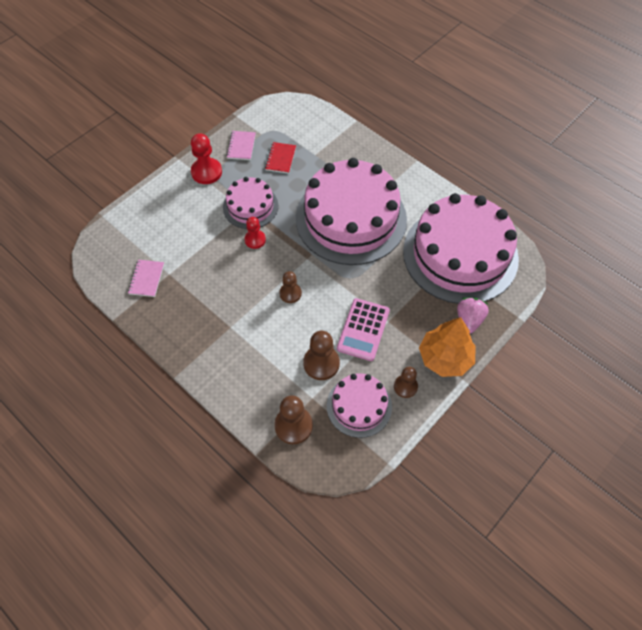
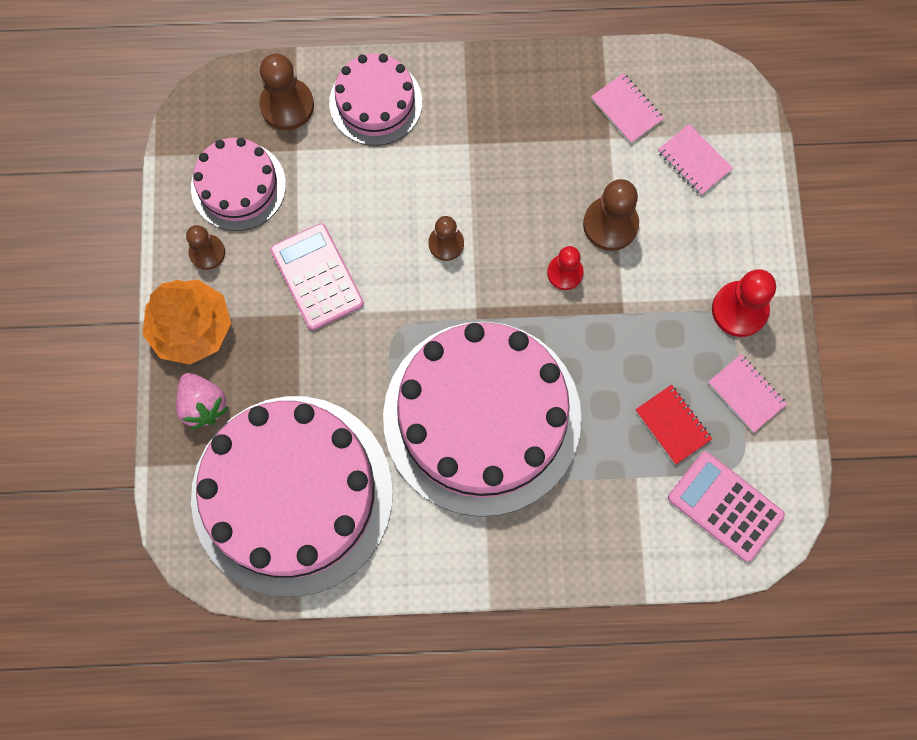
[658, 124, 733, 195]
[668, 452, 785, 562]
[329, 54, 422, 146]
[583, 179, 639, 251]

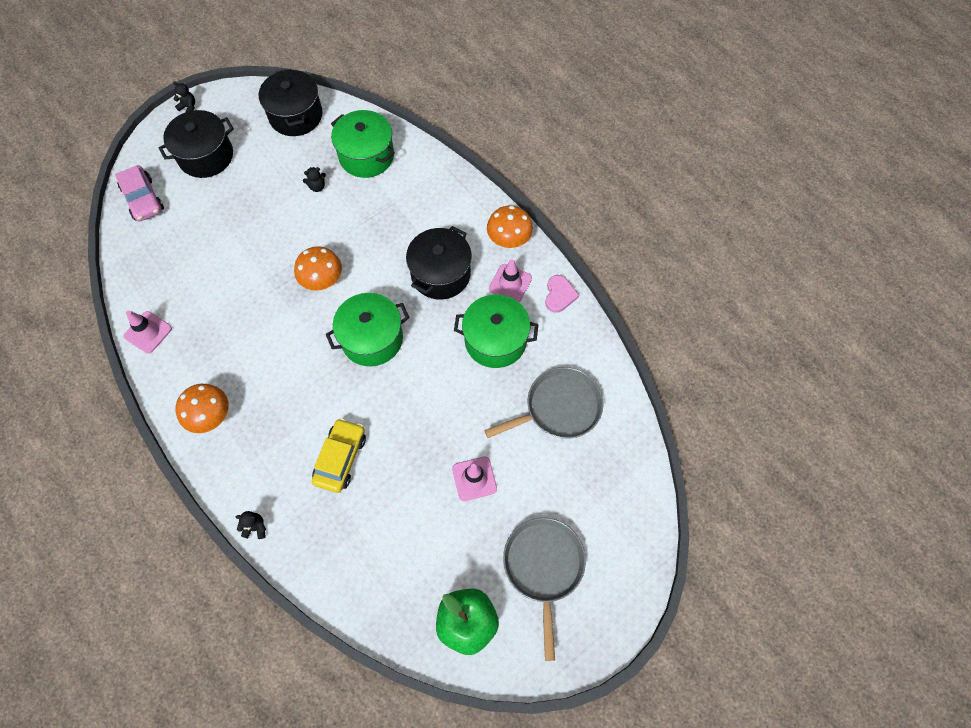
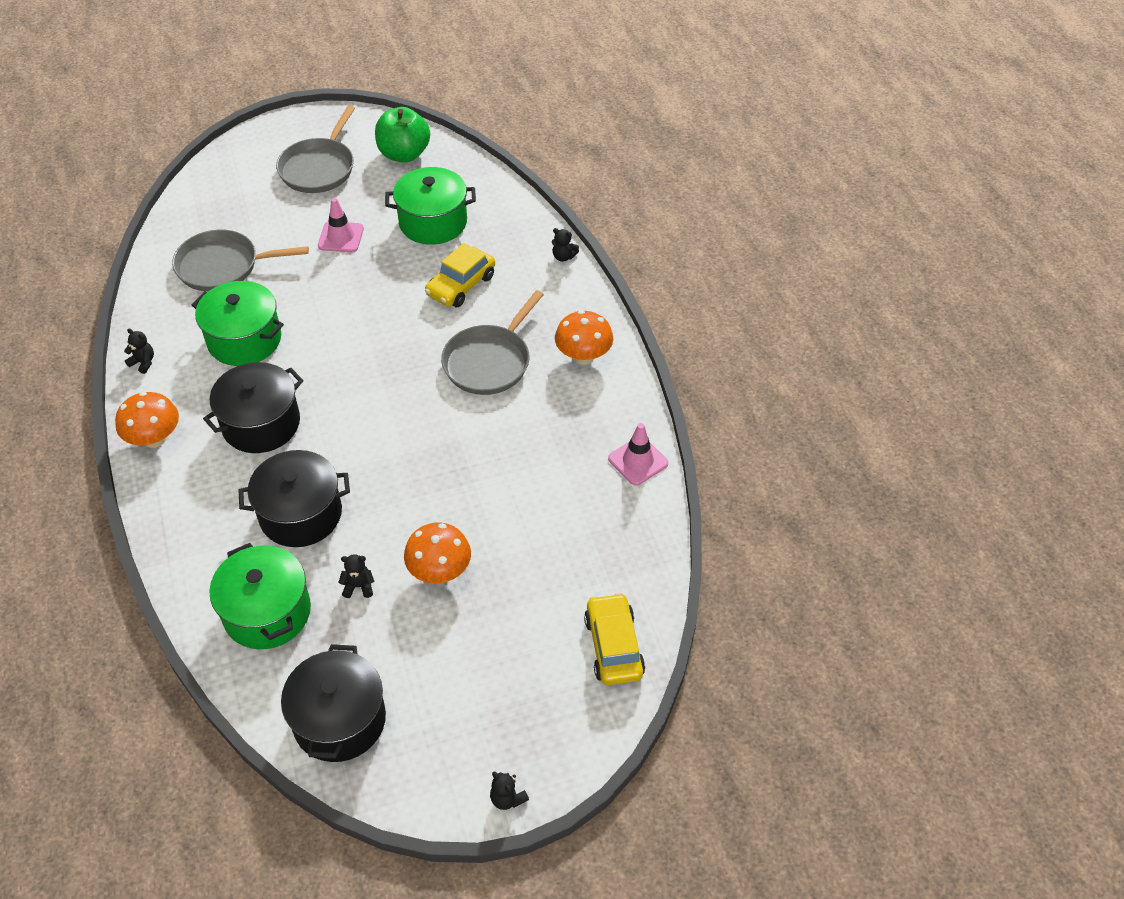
[489, 259, 532, 302] (first image)
[441, 290, 544, 395]
[239, 450, 350, 547]
[404, 523, 471, 583]
[385, 167, 476, 245]
[124, 328, 154, 374]
[584, 593, 645, 685]

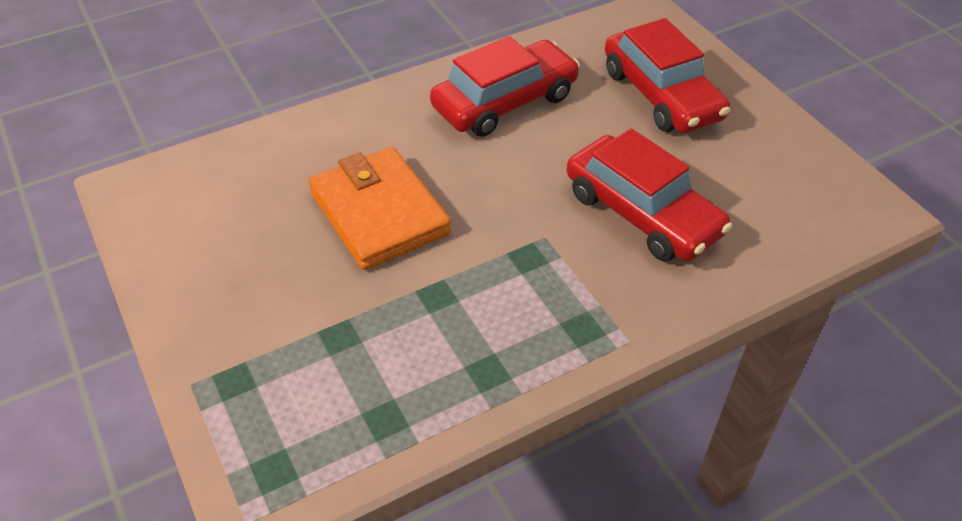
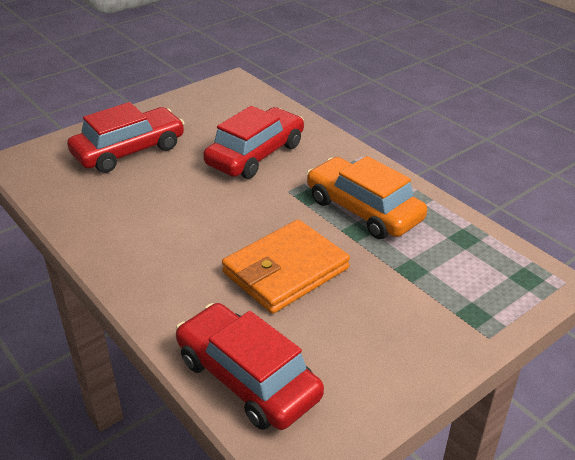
[307, 156, 427, 239]
[176, 303, 324, 430]

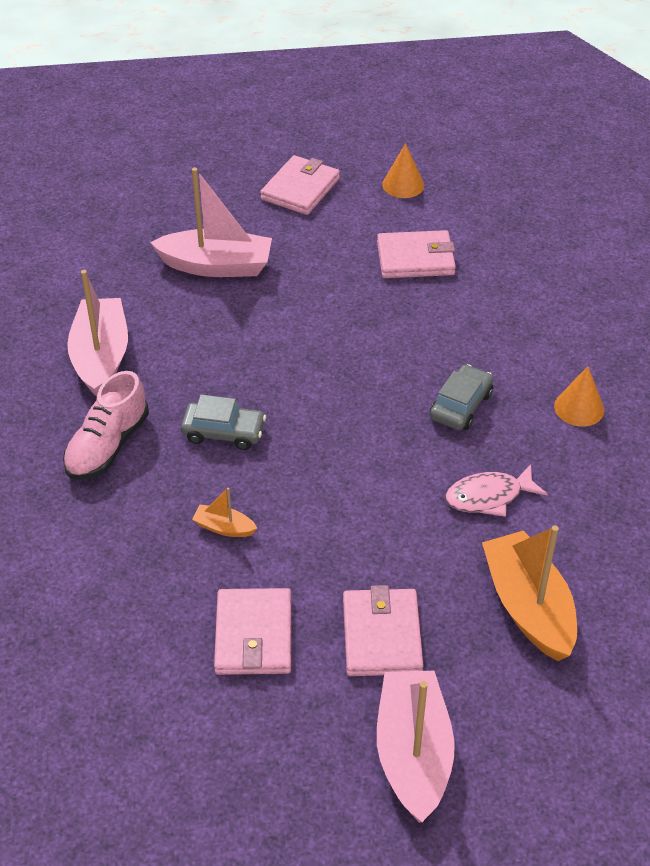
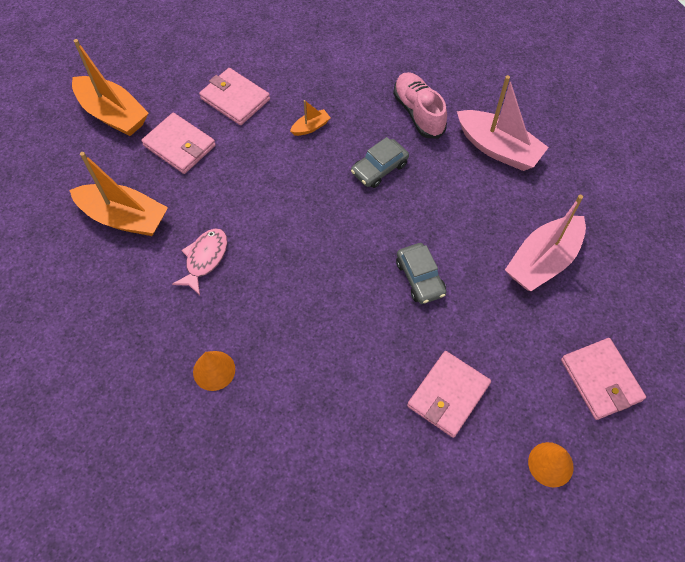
[396, 243, 446, 304]
[72, 39, 149, 136]

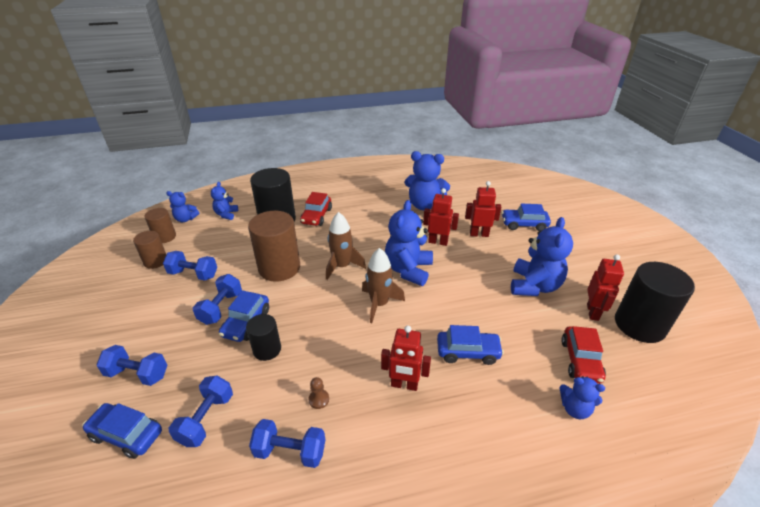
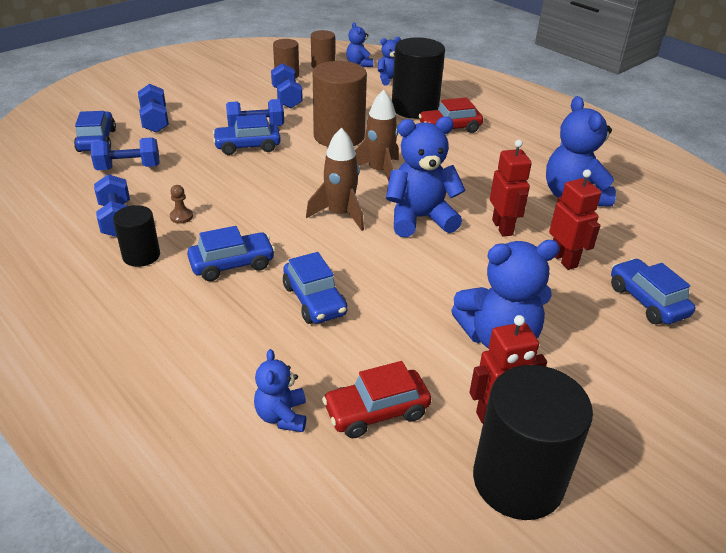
[113, 205, 160, 267]
[187, 226, 275, 281]

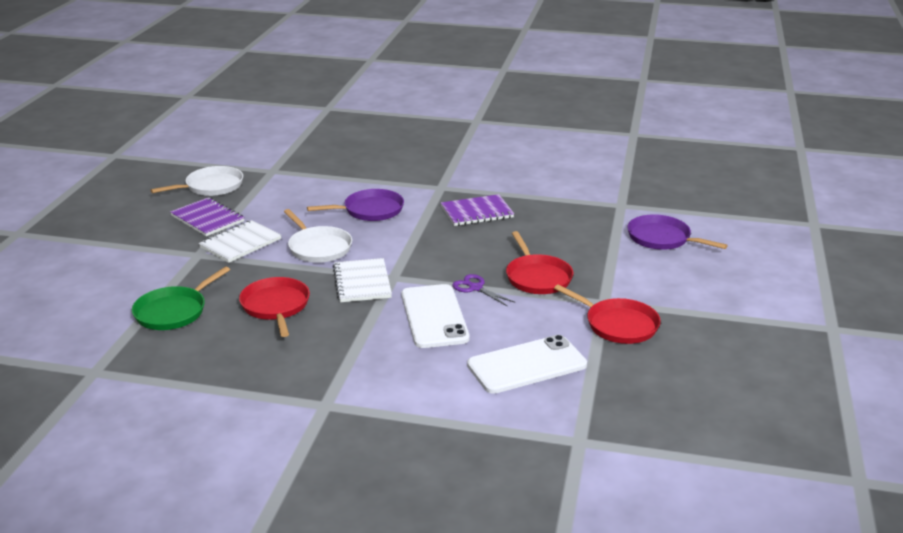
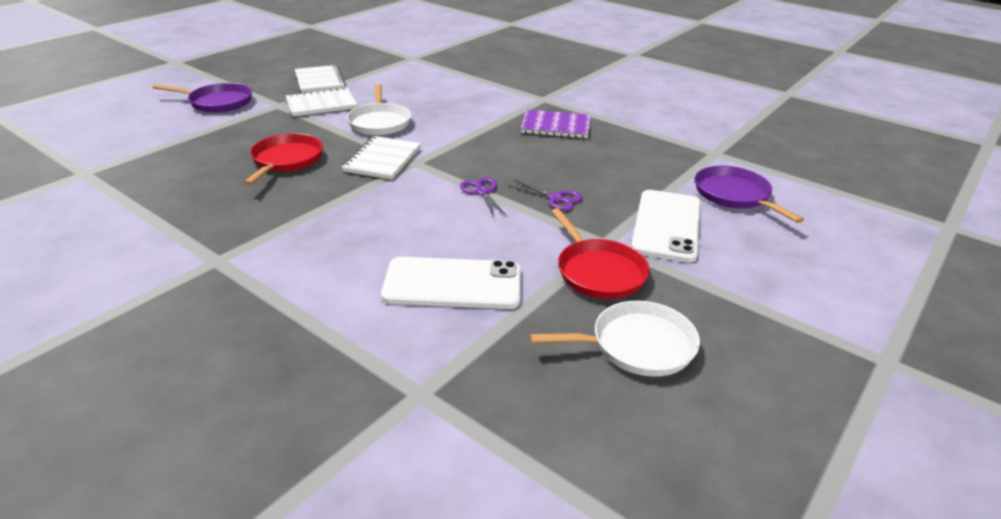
[132, 267, 230, 330] (first image)
[530, 301, 700, 377]
[152, 83, 252, 113]
[631, 190, 701, 262]
[508, 179, 583, 211]
[295, 65, 346, 93]

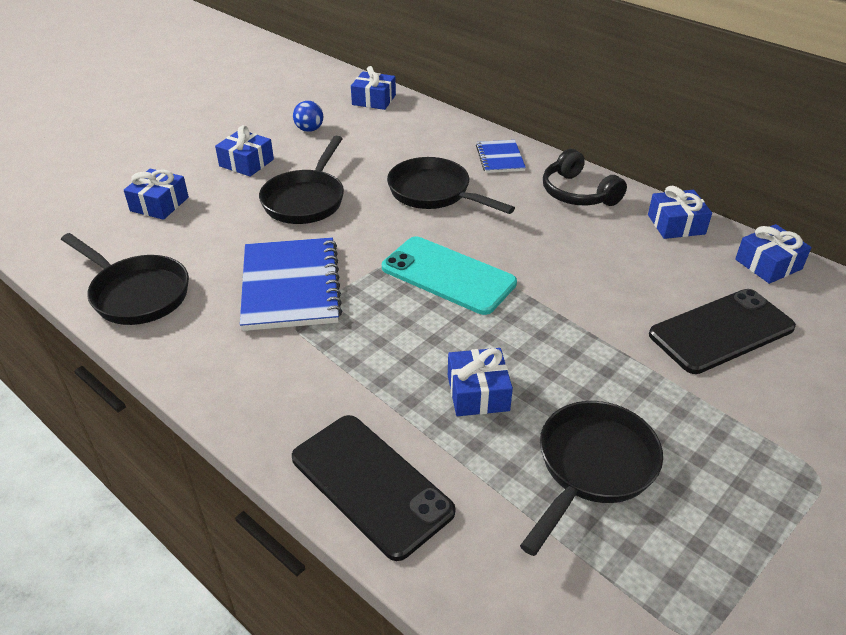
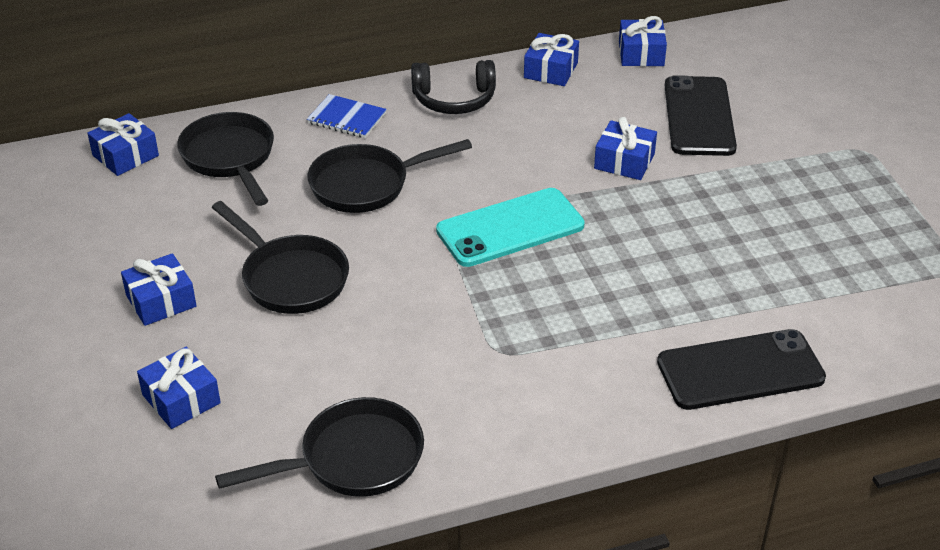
[240, 238, 342, 331] (first image)
[293, 101, 323, 132] (first image)
[594, 117, 657, 180]
[177, 112, 274, 206]

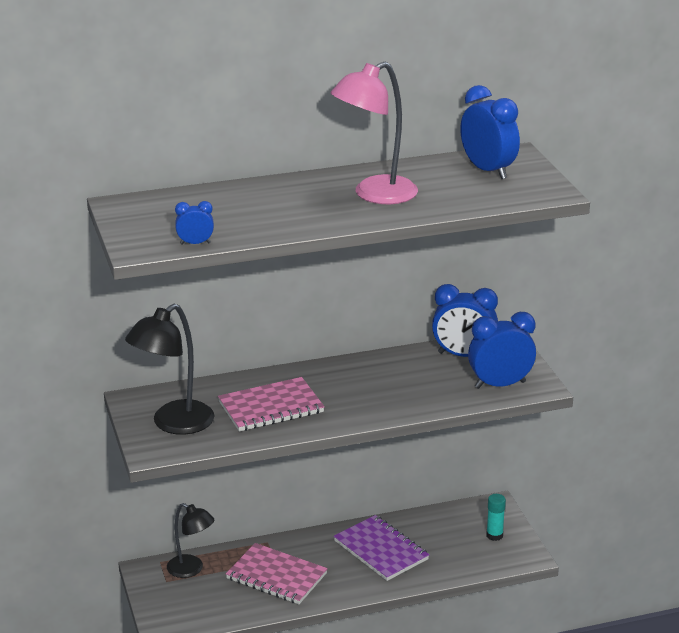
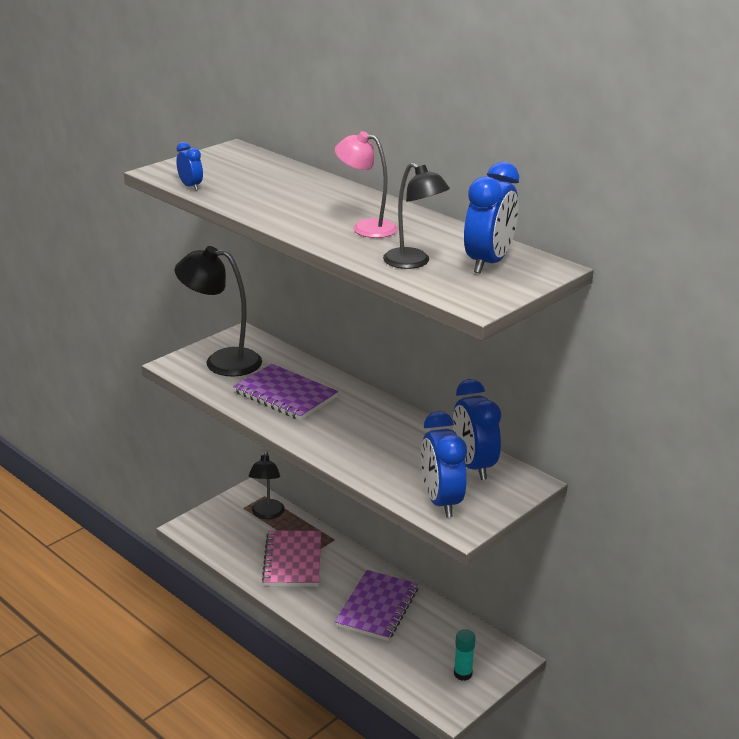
[383, 163, 450, 269]
[233, 364, 338, 420]
[421, 411, 467, 518]
[335, 131, 397, 238]

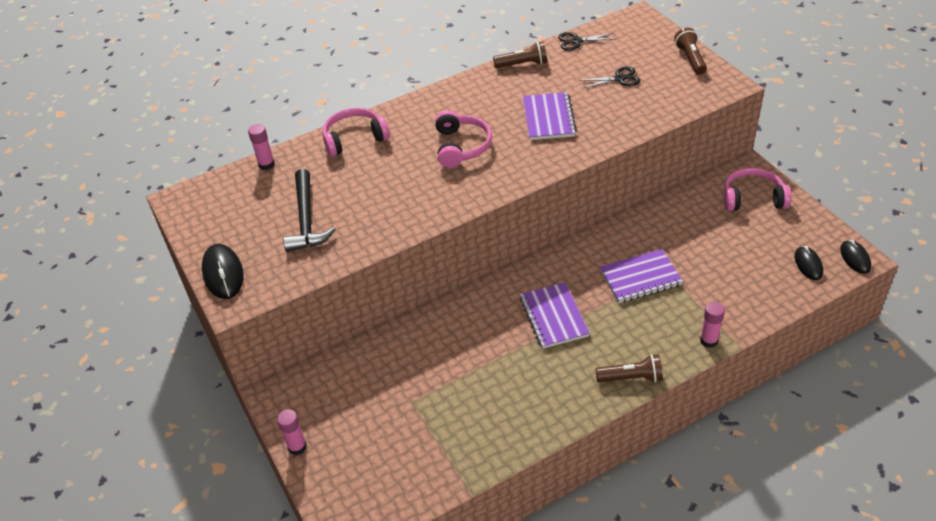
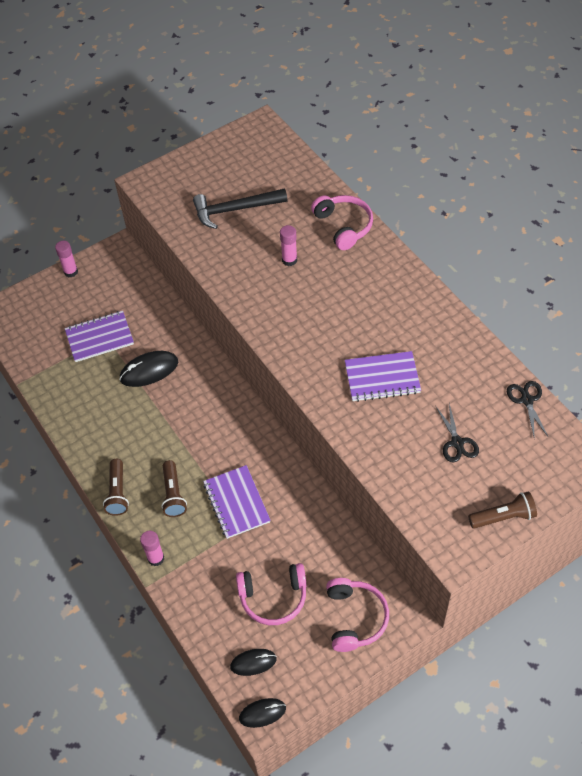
[119, 351, 178, 387]
[280, 225, 297, 266]
[236, 563, 307, 625]
[161, 460, 187, 517]
[65, 311, 134, 362]

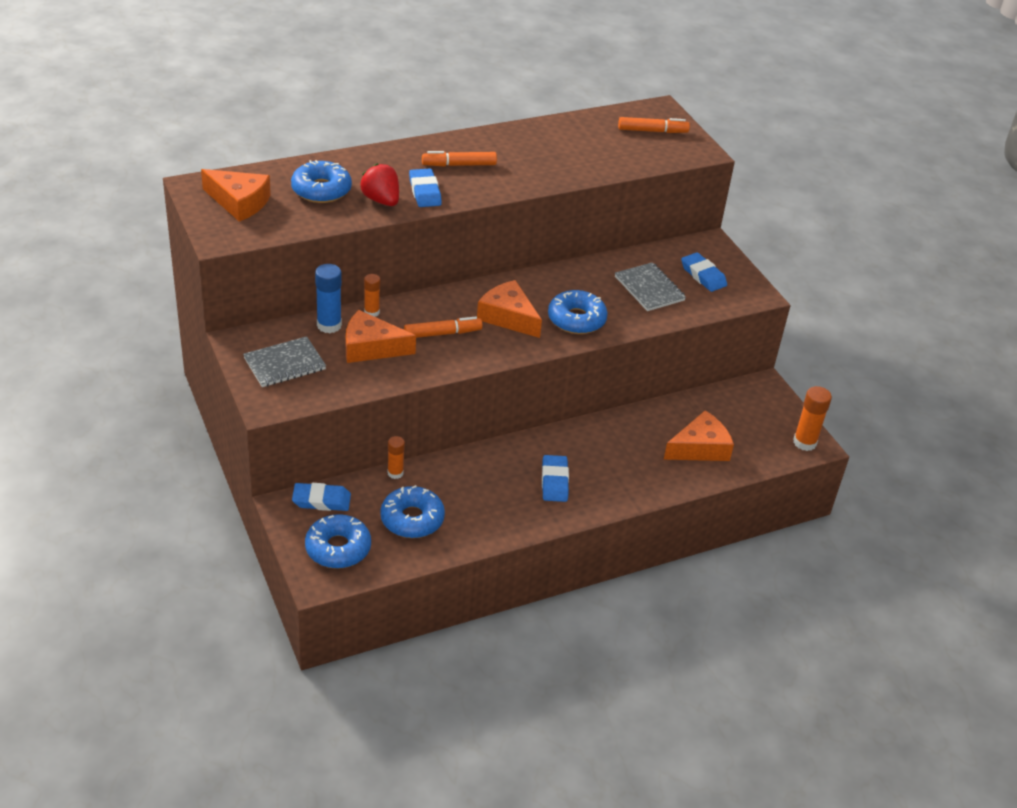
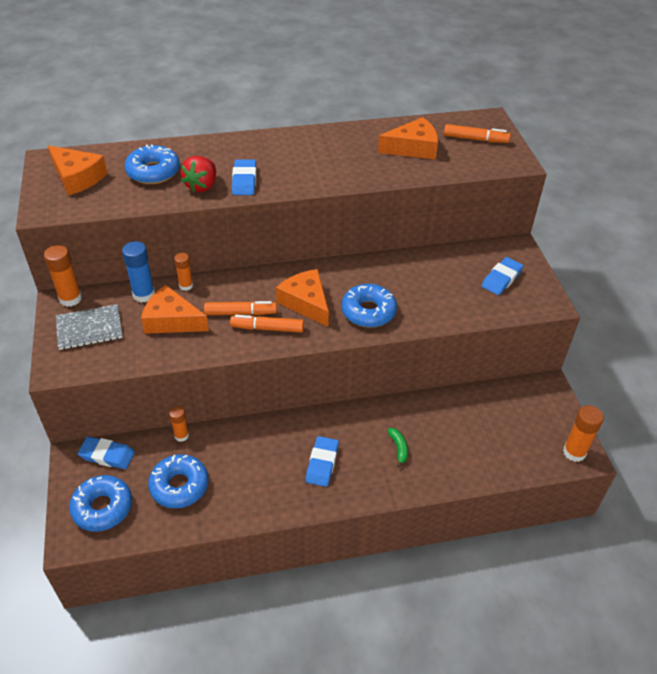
[615, 262, 686, 311] (first image)
[44, 245, 82, 307]
[387, 428, 408, 467]
[230, 315, 304, 333]
[378, 117, 438, 160]
[181, 156, 216, 192]
[482, 257, 523, 295]

